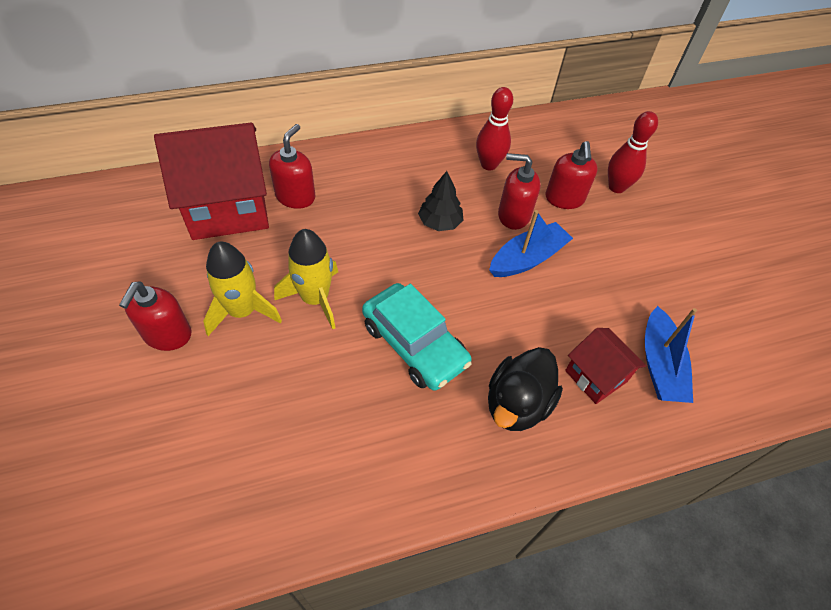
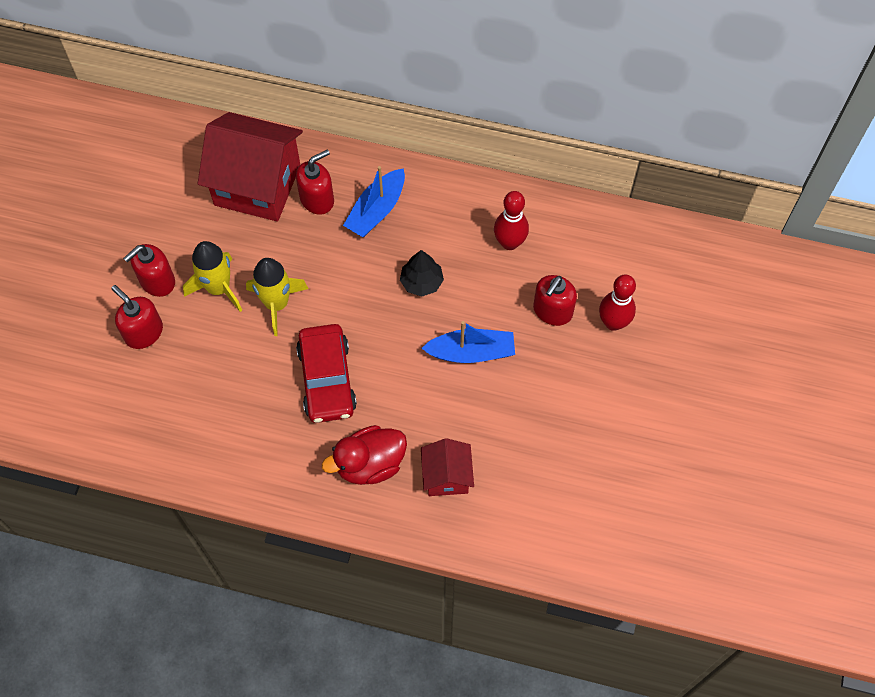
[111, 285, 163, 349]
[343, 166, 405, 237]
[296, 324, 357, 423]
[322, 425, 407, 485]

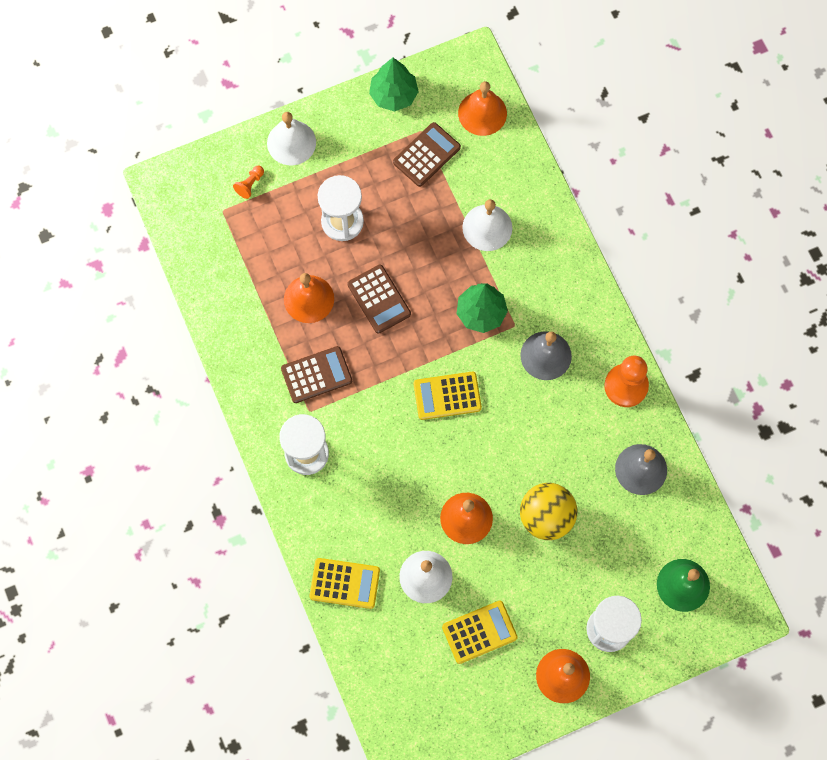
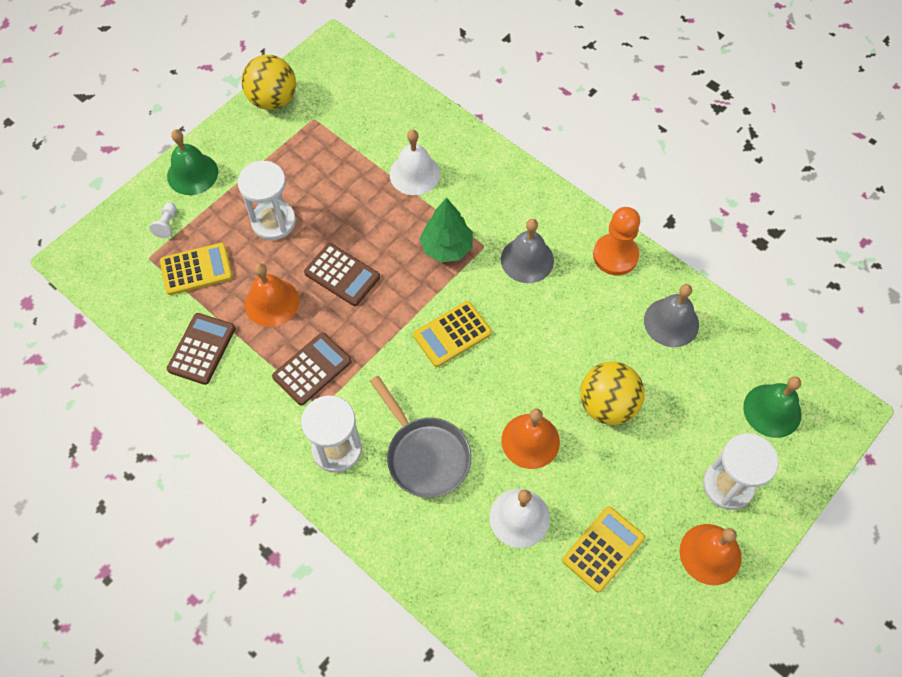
[458, 81, 507, 136] (first image)
[370, 376, 471, 498]
[160, 243, 233, 295]
[167, 313, 236, 385]
[241, 55, 296, 110]
[149, 202, 176, 238]
[167, 129, 218, 195]

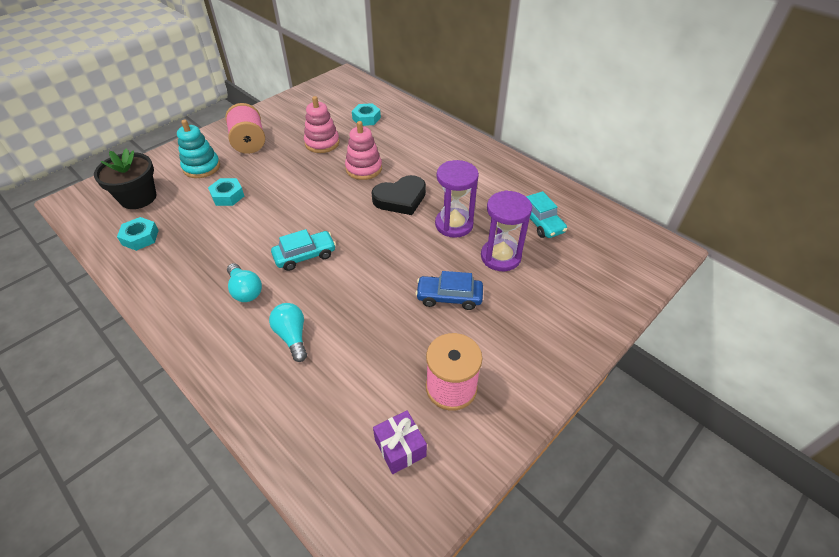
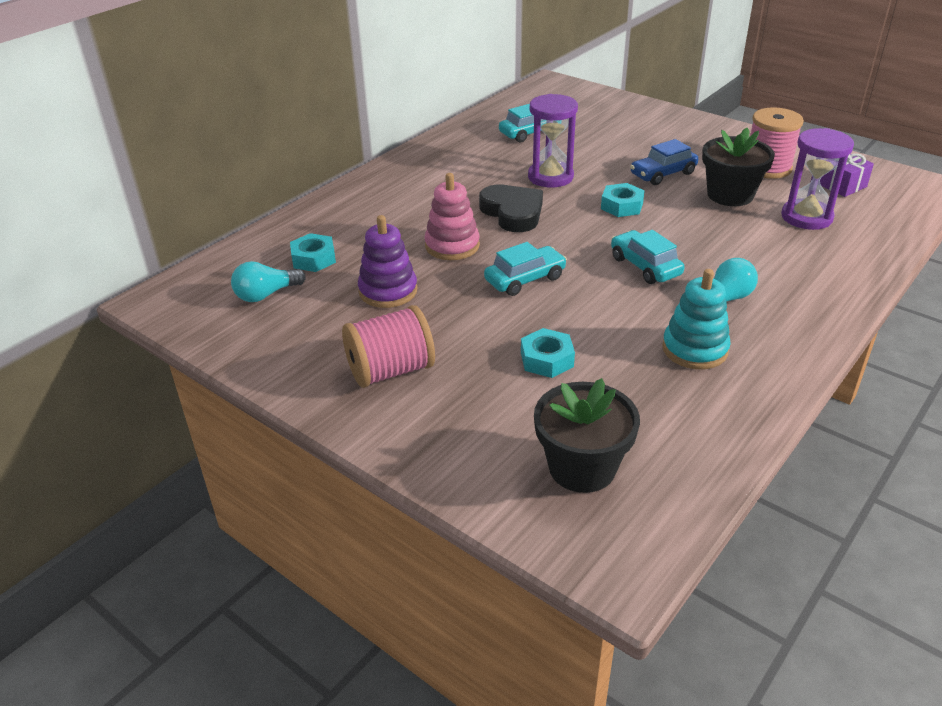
[484, 242, 567, 296]
[702, 128, 775, 206]
[601, 183, 645, 217]
[662, 269, 731, 369]
[231, 261, 306, 302]
[781, 128, 854, 230]
[358, 215, 417, 308]
[630, 139, 698, 185]

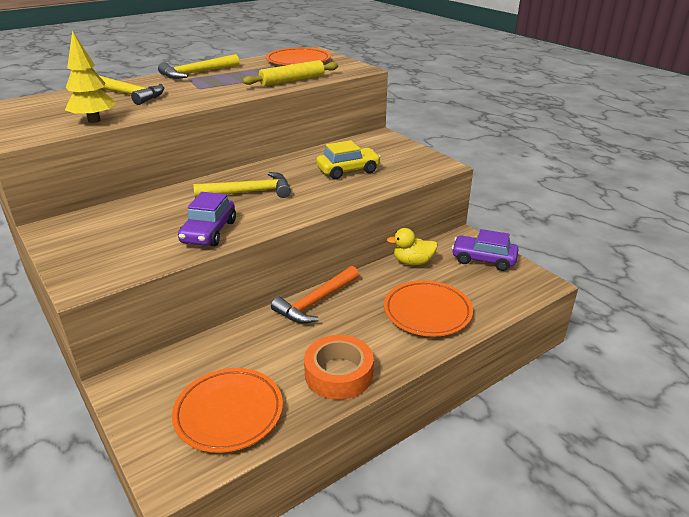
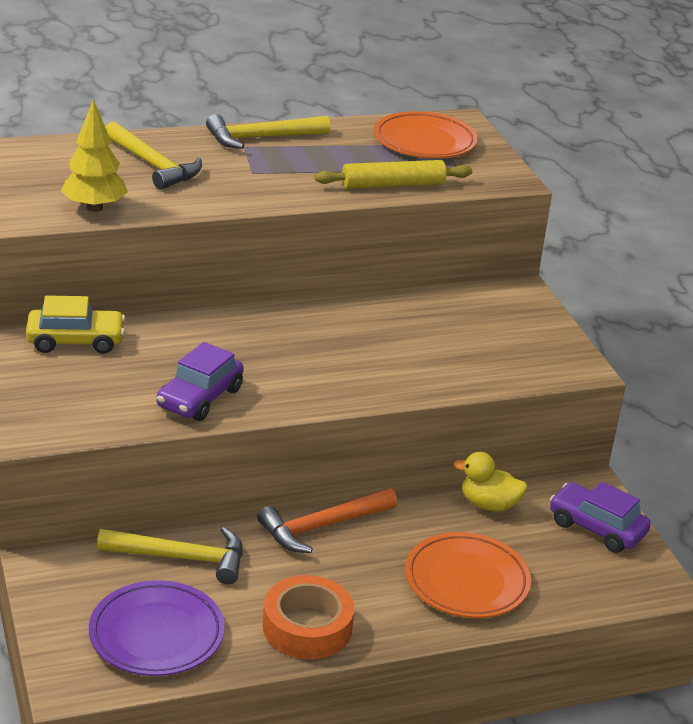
[97, 527, 243, 584]
[26, 295, 125, 354]
[89, 580, 225, 676]

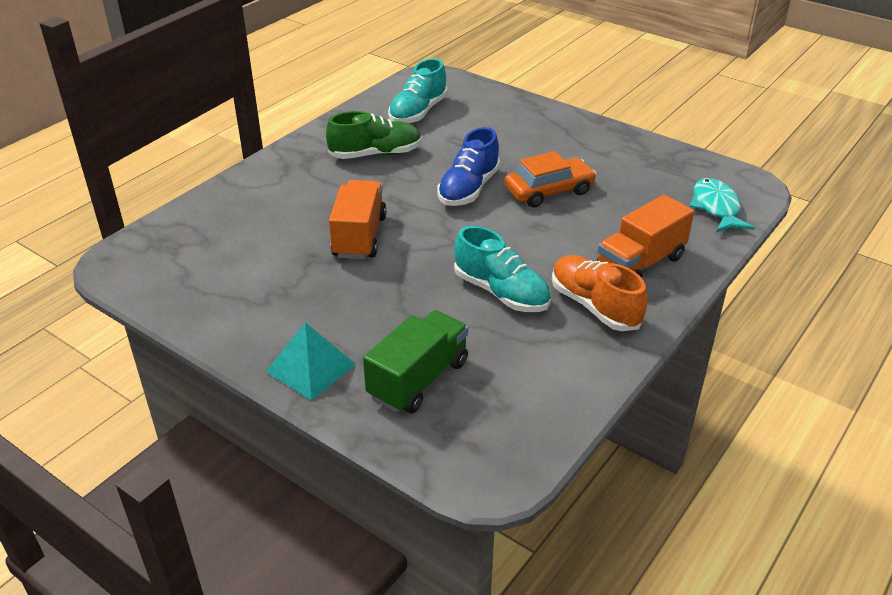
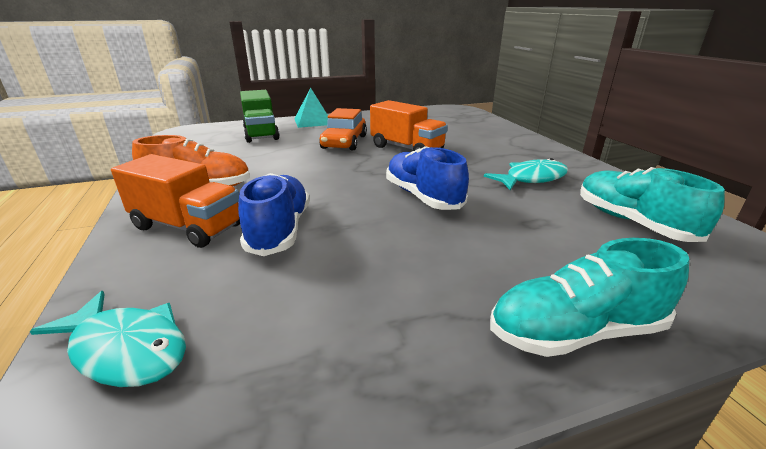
[238, 173, 310, 256]
[490, 238, 689, 357]
[319, 108, 367, 150]
[484, 158, 568, 190]
[111, 154, 240, 248]

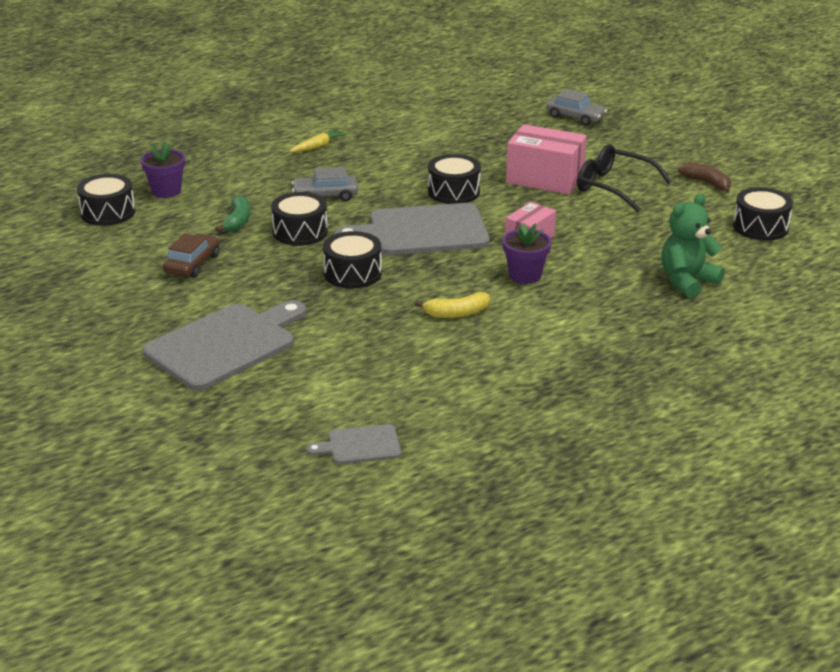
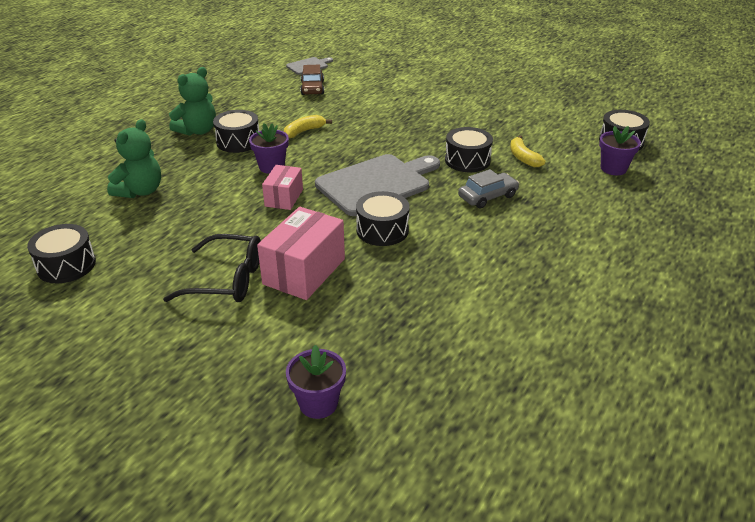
[143, 300, 306, 391] (first image)
[289, 129, 346, 152] (first image)
[678, 162, 731, 193] (first image)
[169, 67, 216, 136]
[300, 65, 324, 95]
[213, 110, 259, 153]
[286, 345, 346, 419]
[510, 135, 546, 167]
[257, 207, 345, 300]

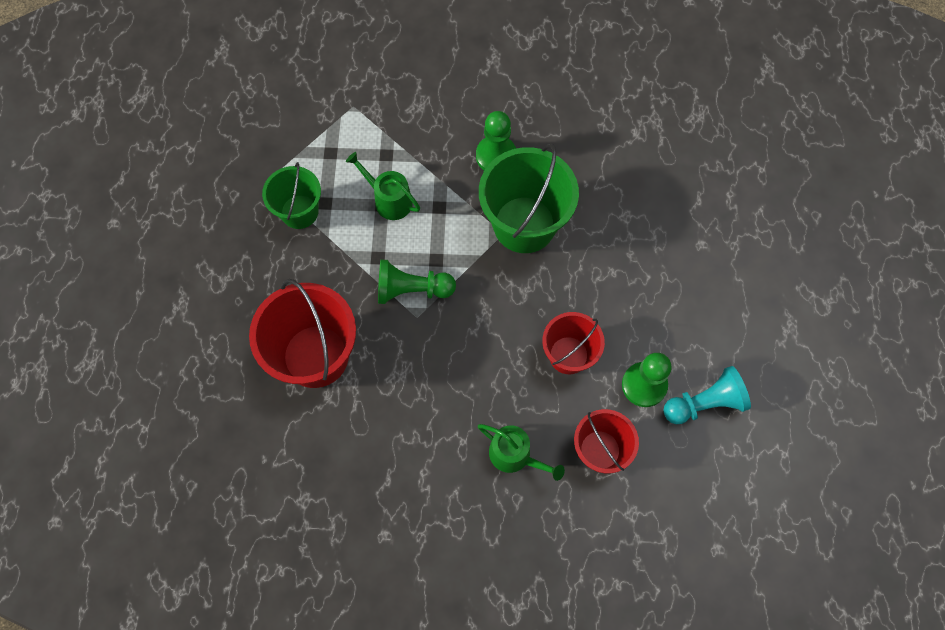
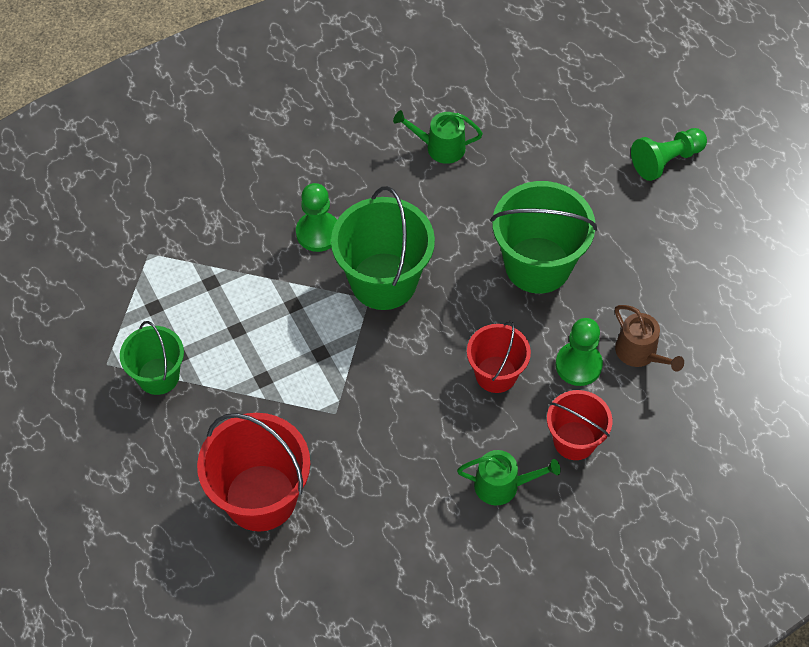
[491, 181, 597, 294]
[393, 110, 483, 164]
[631, 128, 707, 181]
[615, 305, 684, 372]

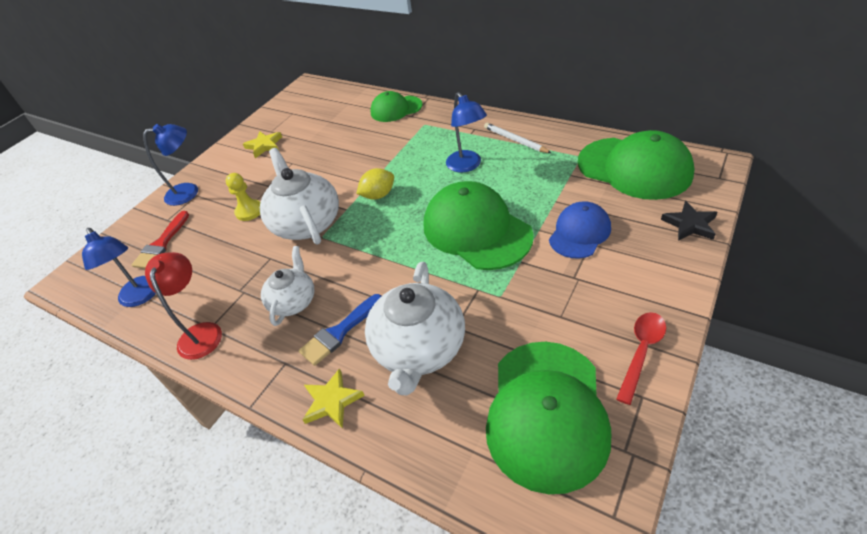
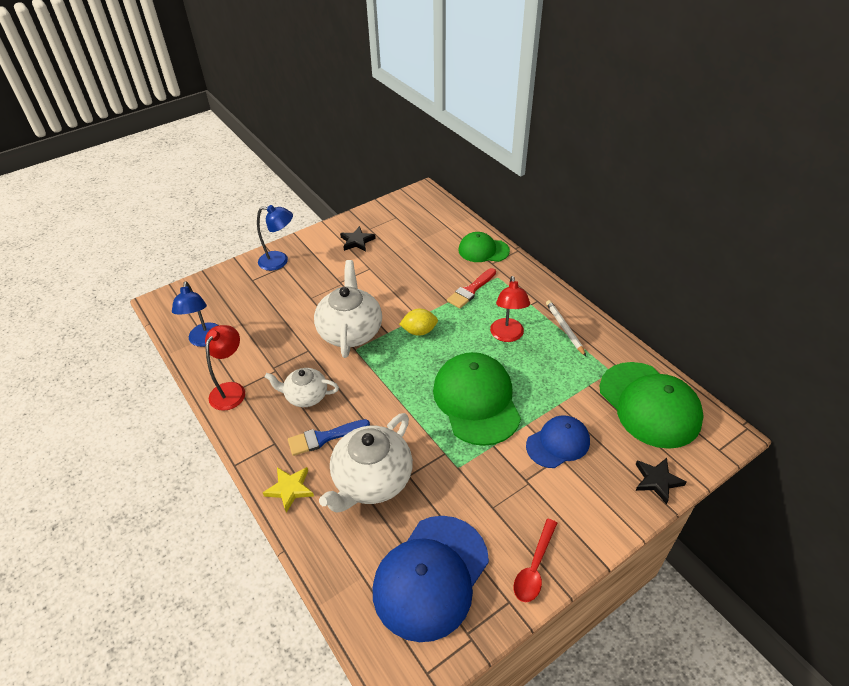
[225, 173, 260, 221] (first image)
[447, 268, 496, 309]
[340, 226, 376, 251]
[490, 276, 530, 342]
[373, 516, 489, 642]
[265, 368, 339, 407]
[514, 519, 557, 602]

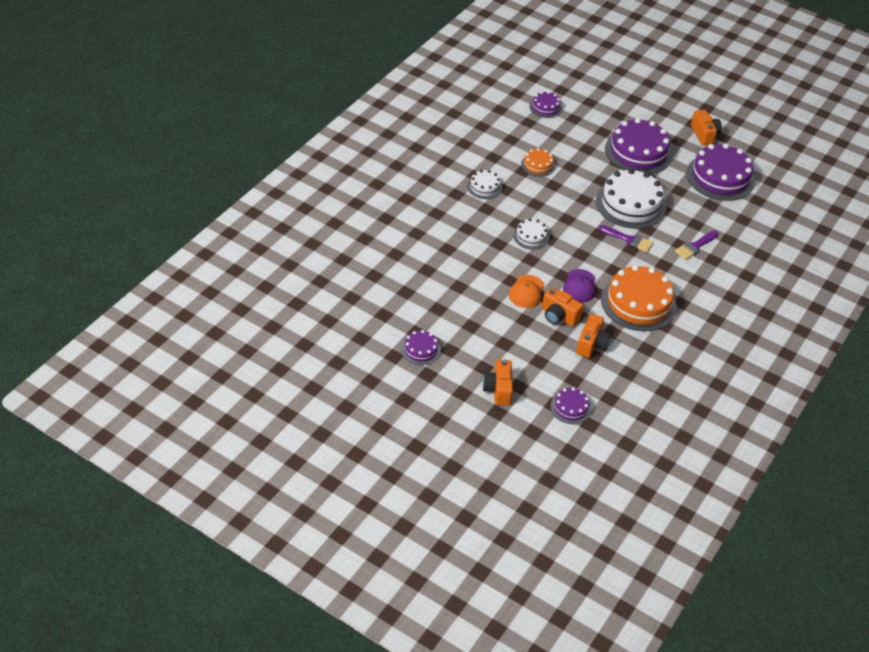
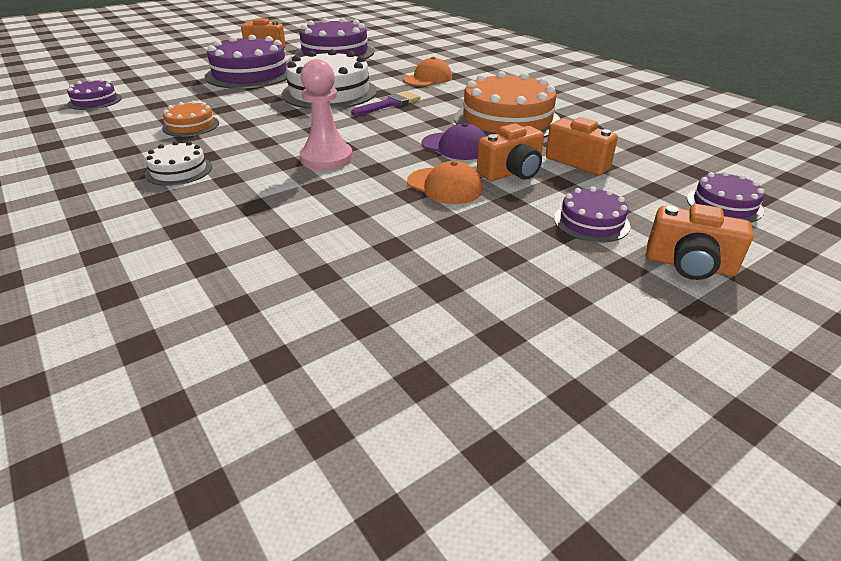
[554, 187, 630, 242]
[299, 59, 353, 170]
[403, 57, 452, 86]

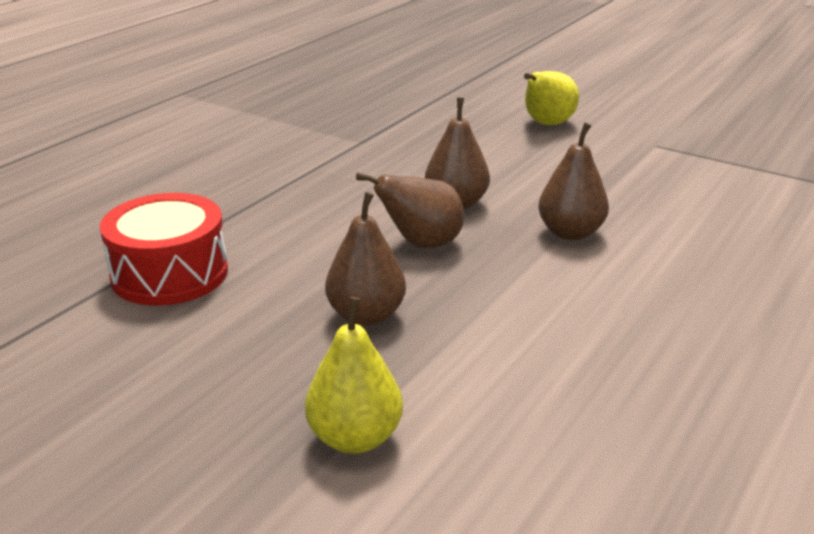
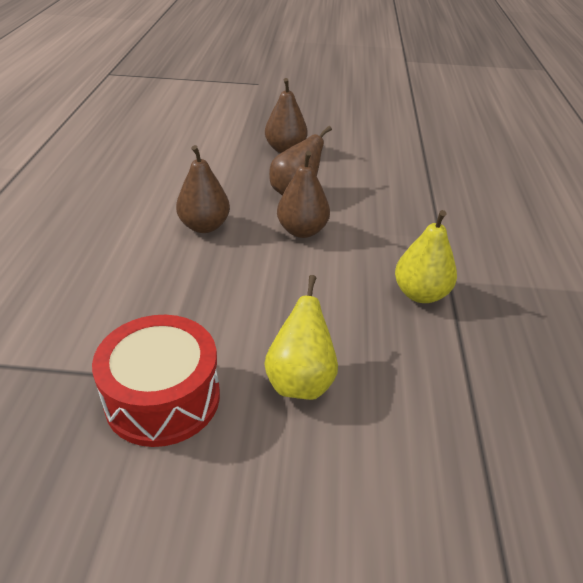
[92, 315, 220, 447]
[395, 210, 457, 303]

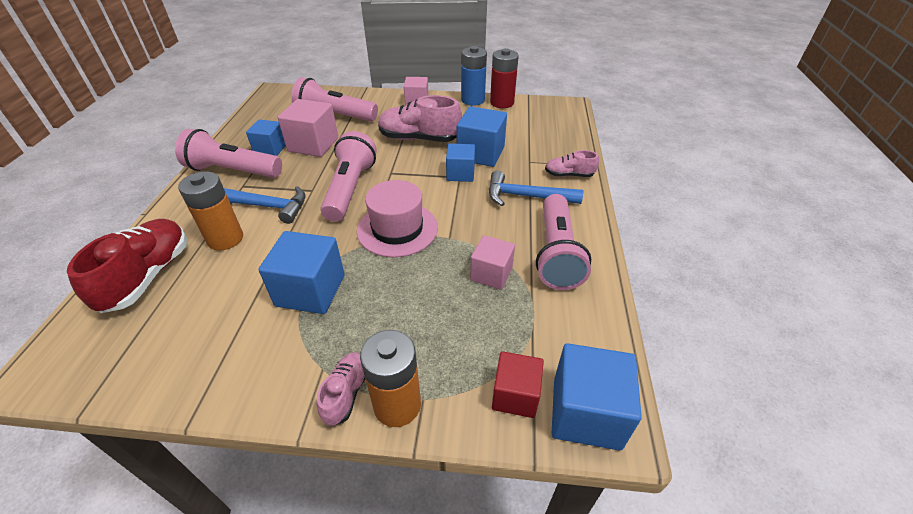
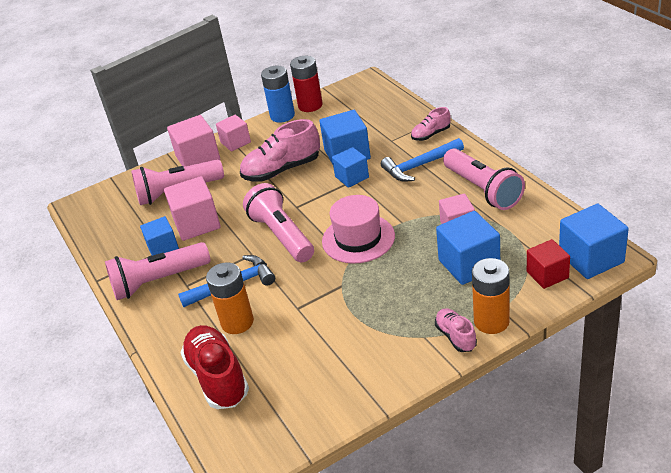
[167, 115, 220, 167]
[436, 211, 500, 285]

